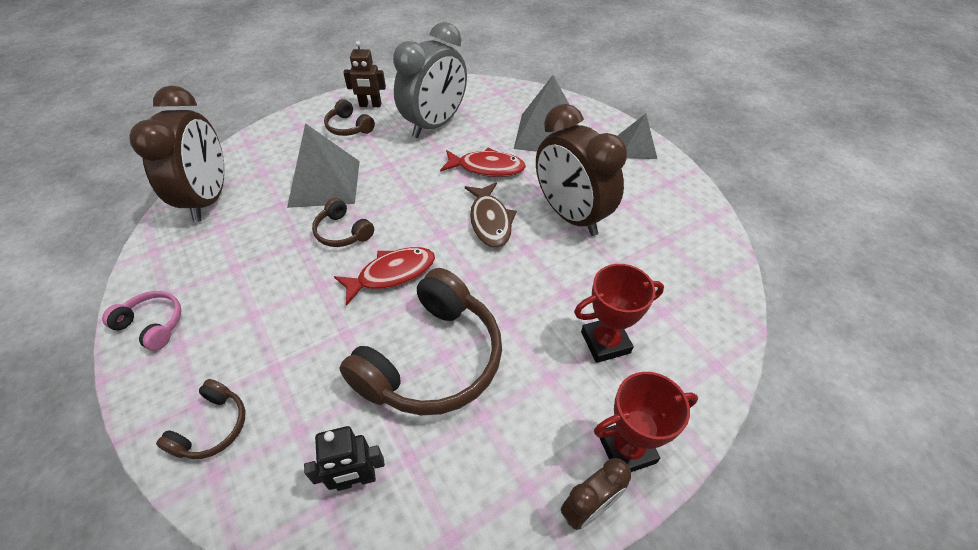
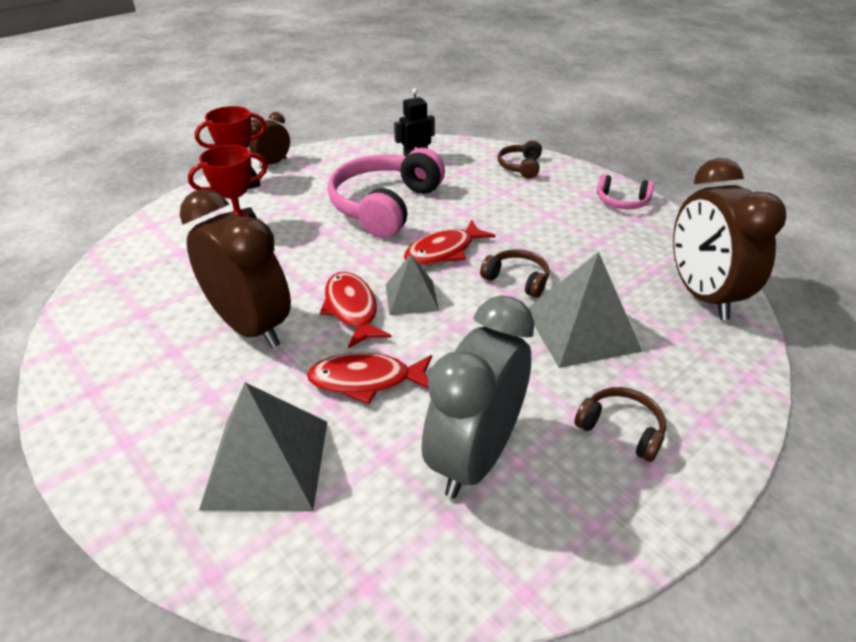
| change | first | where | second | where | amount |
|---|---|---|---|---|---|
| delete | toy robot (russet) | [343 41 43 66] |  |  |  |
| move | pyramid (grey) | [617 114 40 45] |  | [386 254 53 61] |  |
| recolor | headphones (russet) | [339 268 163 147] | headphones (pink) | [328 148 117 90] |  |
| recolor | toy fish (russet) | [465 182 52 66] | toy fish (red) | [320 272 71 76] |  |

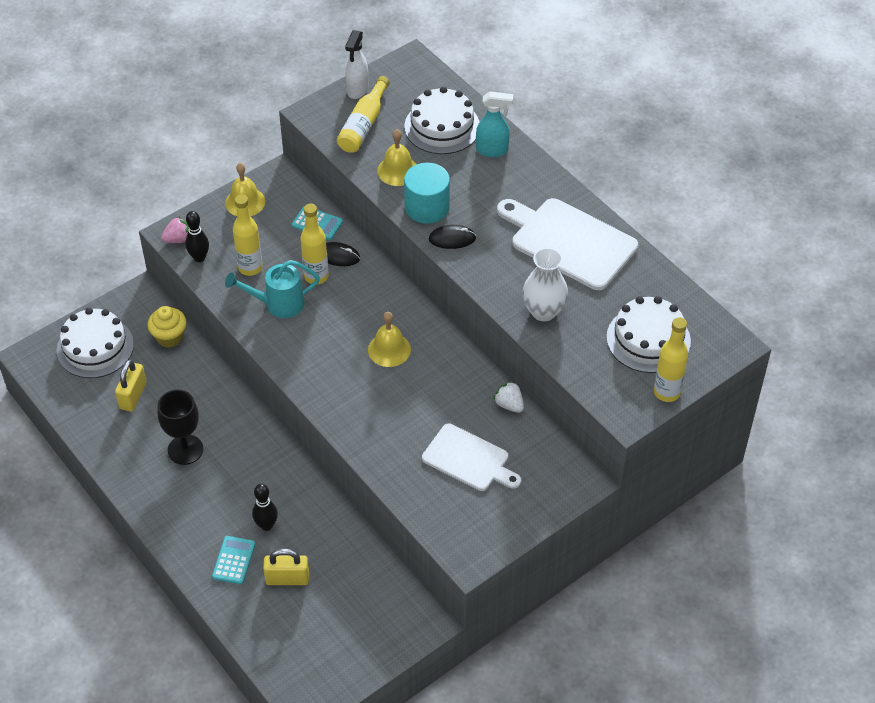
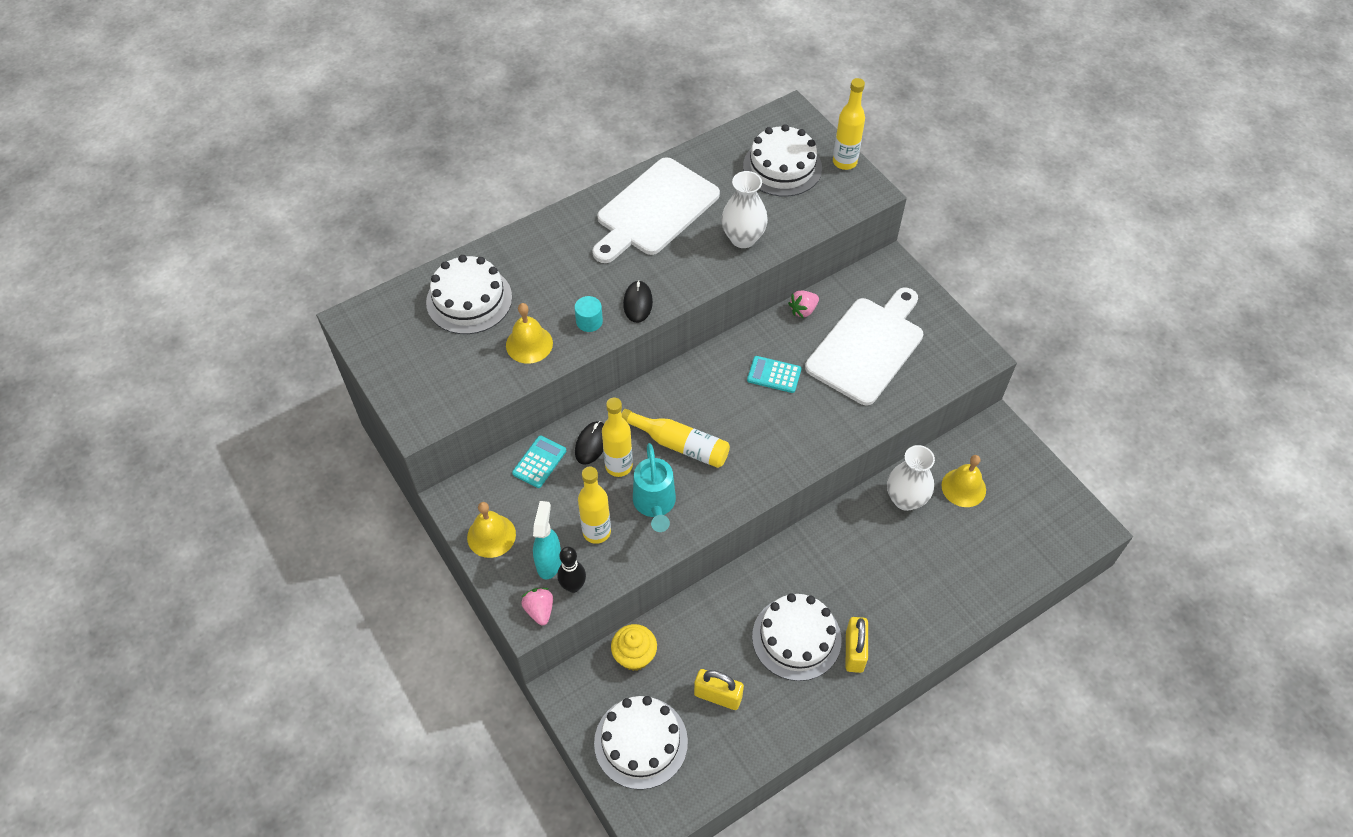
| change | first | where | second | where | amount |
|---|---|---|---|---|---|
| delete | bowling pin (jet-black) | [252 484 26 47] |  |  |  |
| delete | spray cleaner (white) | [345 30 23 69] |  |  |  |
| insert |  |  | tall vase (white) | [887 445 48 66] |  |
| move | calculator (teal) | [212 536 43 48] |  | [747 356 55 37] |  |
| move | lock (golden) | [263 548 46 37] |  | [846 617 22 56] |  |
| move | drink bottle (golden) | [337 76 53 77] |  | [621 409 109 59] |  |
| move | school bell (golden) | [368 312 43 55] |  | [941 455 45 52] |  |
| move | spray cleaner (teal) | [476 91 37 66] |  | [533 501 28 78] |  |
| replace | wine glass (jet-black) | [157 390 46 75] | layer cake (white) | [752 593 89 88] |  |
| recolor | strawberry (white) | [493 381 31 32] | strawberry (pink) | [788 291 31 27] |  |
| resize | cylinder (teal) | [404 163 46 61] |  | [574 296 29 36] | x0.54 |
| resize | bread board (white) | [422 424 99 67] |  | [805 288 118 117] | x1.52 |

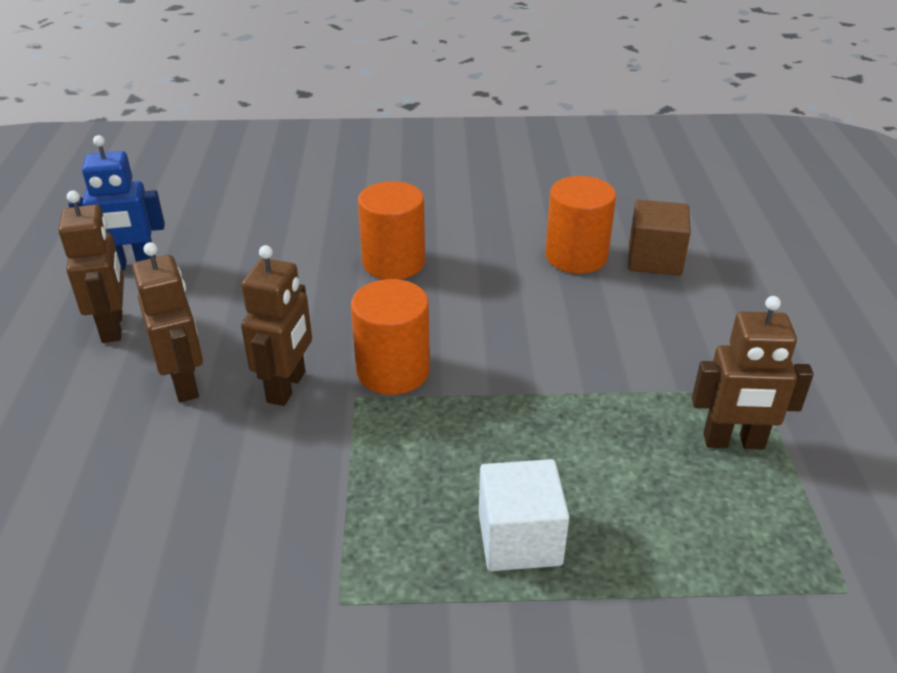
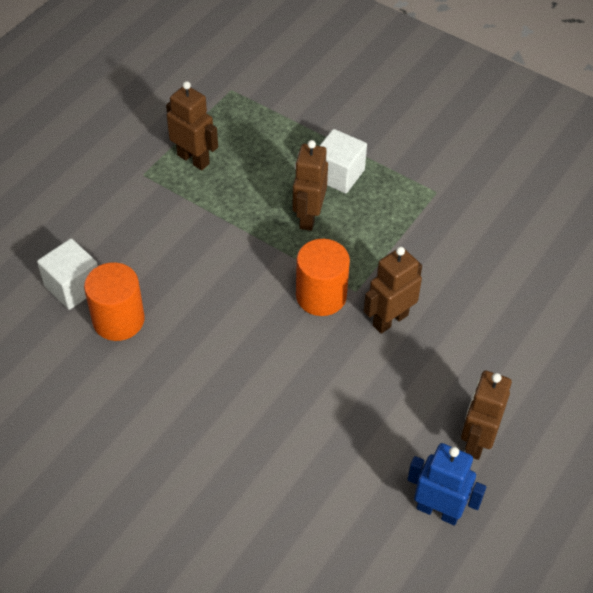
| change | first | where | second | where | amount |
|---|---|---|---|---|---|
| delete | cylinder (orange-coloured) | [358 181 67 98] |  |  |  |
| move | toy robot (russet) | [132 242 71 160] |  | [293 140 35 91] |  |
| recolor | solid cube (russet) | [628 200 63 76] | solid cube (white) | [37 238 61 72] |  |

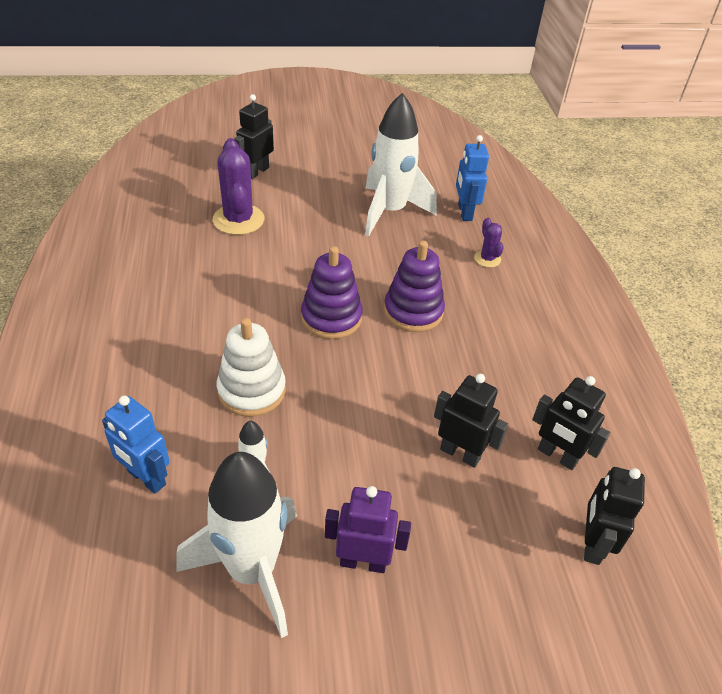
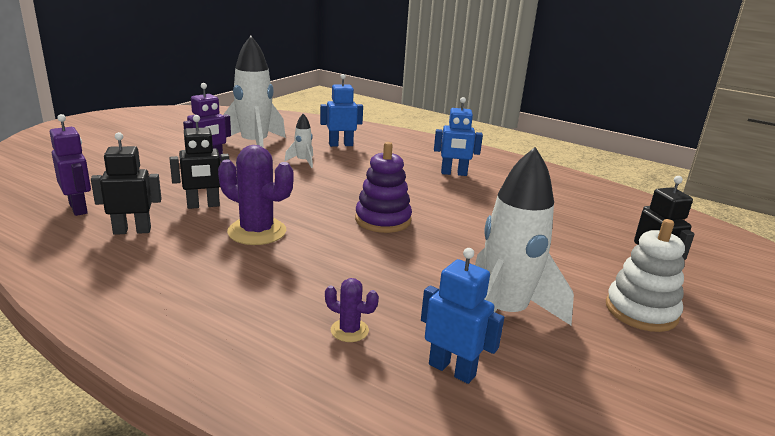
| change | first | where | second | where | amount |
|---|---|---|---|---|---|
| delete | stacking rings (purple) | [384 241 61 91] |  |  |  |
| insert |  |  | toy robot (blue) | [434 97 49 79] |  |
| move | saguaro cactus (purple) | [212 138 52 97] |  | [218 145 75 100] |  |
| move | stacking rings (white) | [217 318 69 99] |  | [606 219 79 113] |  |
| recolor | toy robot (jet-black) | [584 467 61 98] | toy robot (purple) | [50 114 41 102] |  |

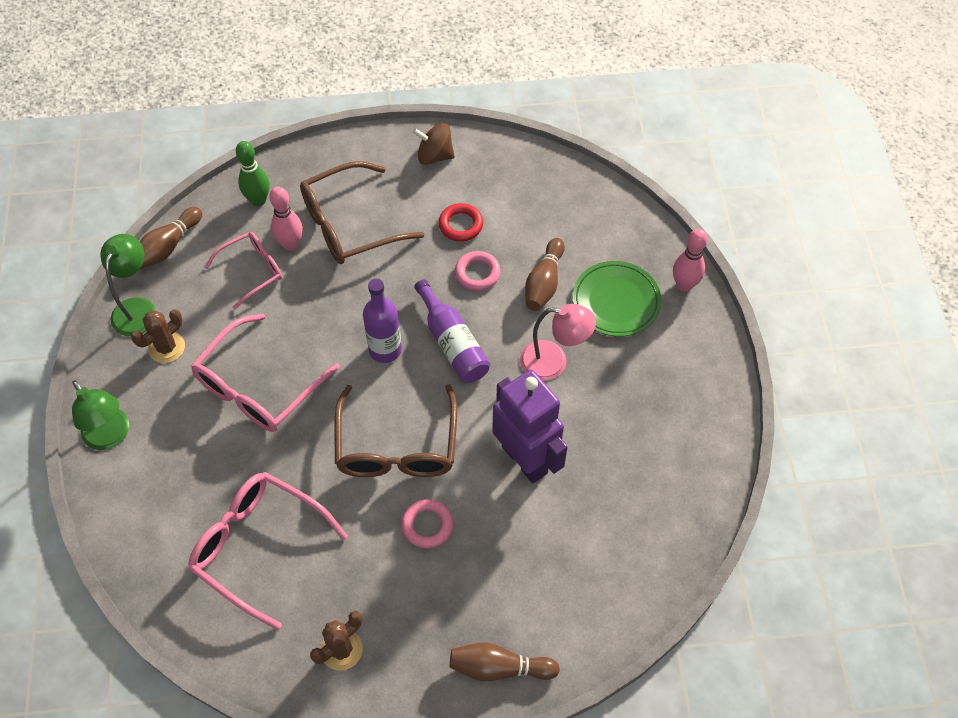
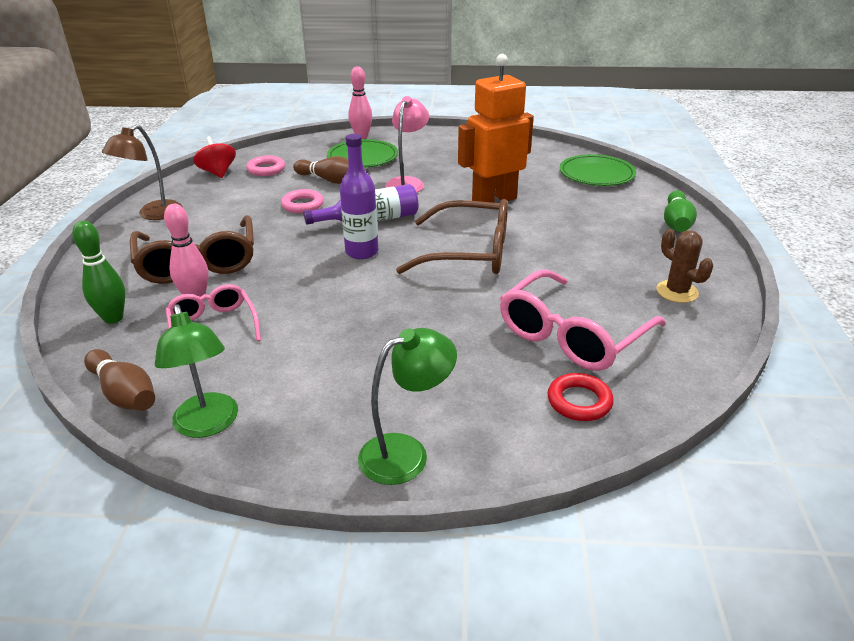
| change | first | where | second | where | amount |
|---|---|---|---|---|---|
| delete | saguaro cactus (russet) | [131 309 54 54] |  |  |  |
| delete | eyeglasses (pink) | [191 313 149 119] |  |  |  |
| insert |  |  | toy top (red) | [193 136 43 42] |  |
| insert |  |  | plate (leaf-green) | [560 154 76 32] |  |
| move | ring (pink) | [401 499 52 49] |  | [246 155 39 21] |  |
| move | ring (red) | [439 203 44 39] |  | [548 373 66 48] |  |
| replace | toy top (russet) | [413 123 42 42] | lamp (russet) | [102 124 80 96] |  |
| recolor | bowling pin (russet) | [450 642 110 39] | bowling pin (leaf-green) | [664 191 33 41] |  |
| recolor | toy robot (purple) | [492 370 75 113] | toy robot (orange-coloured) | [458 54 76 149] |  |
| rotate | lamp (leaf-green) | [100 234 56 102] |  | [155 304 83 134] | 135 degrees counterclockwise |

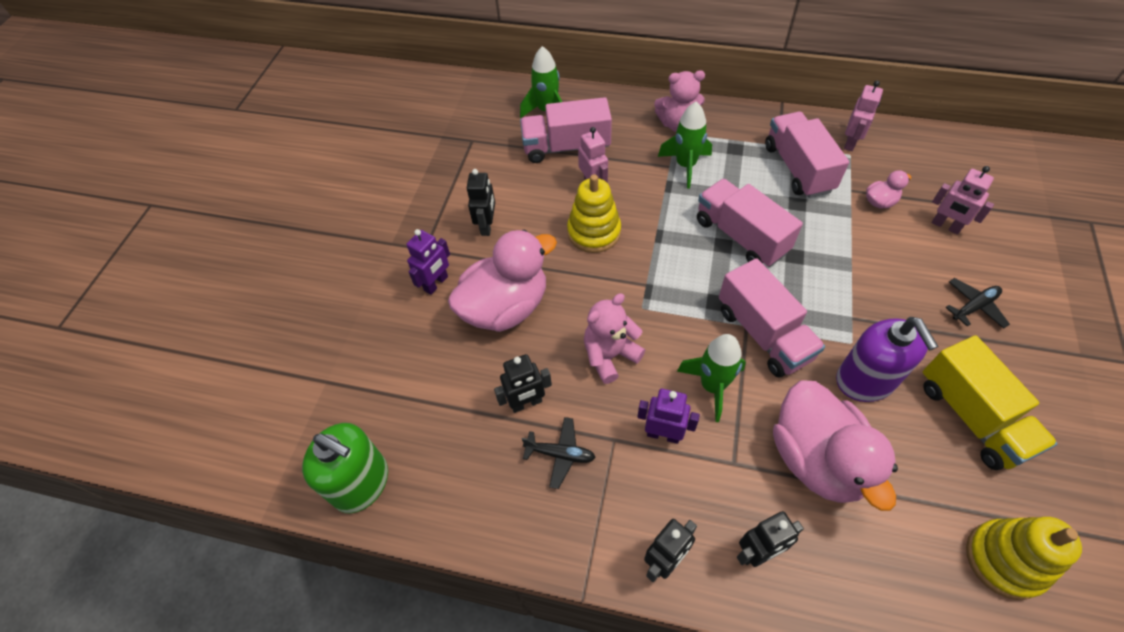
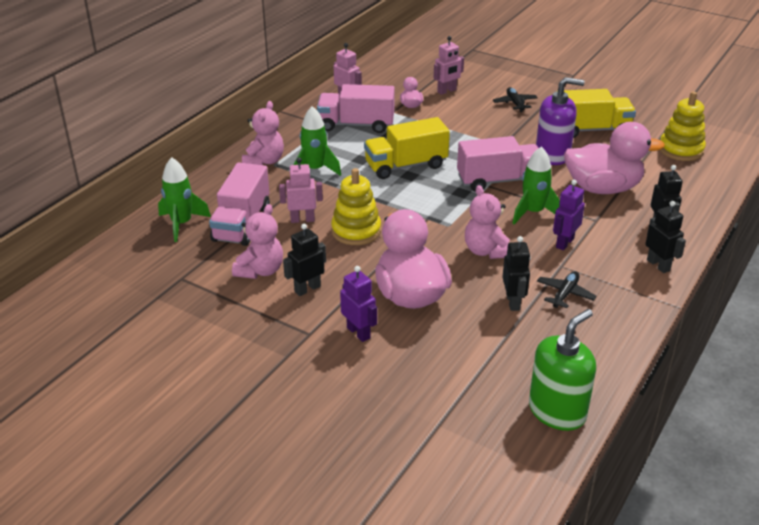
| change | first | where | second | where | amount |
|---|---|---|---|---|---|
| insert |  |  | teddy bear (pink) | [232 204 51 75] |  |
| recolor | toy truck (pink) | [697 179 106 88] | toy truck (golden) | [364 117 86 62] |  |
| rotate | toy robot (jet-black) | [467 169 28 67] |  | [283 224 43 72] | 60 degrees counterclockwise |

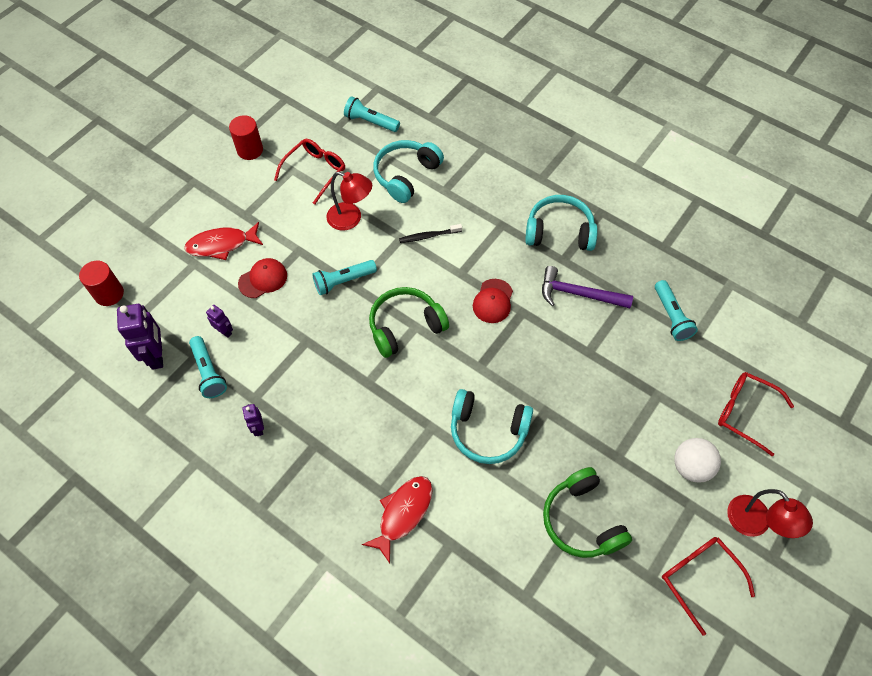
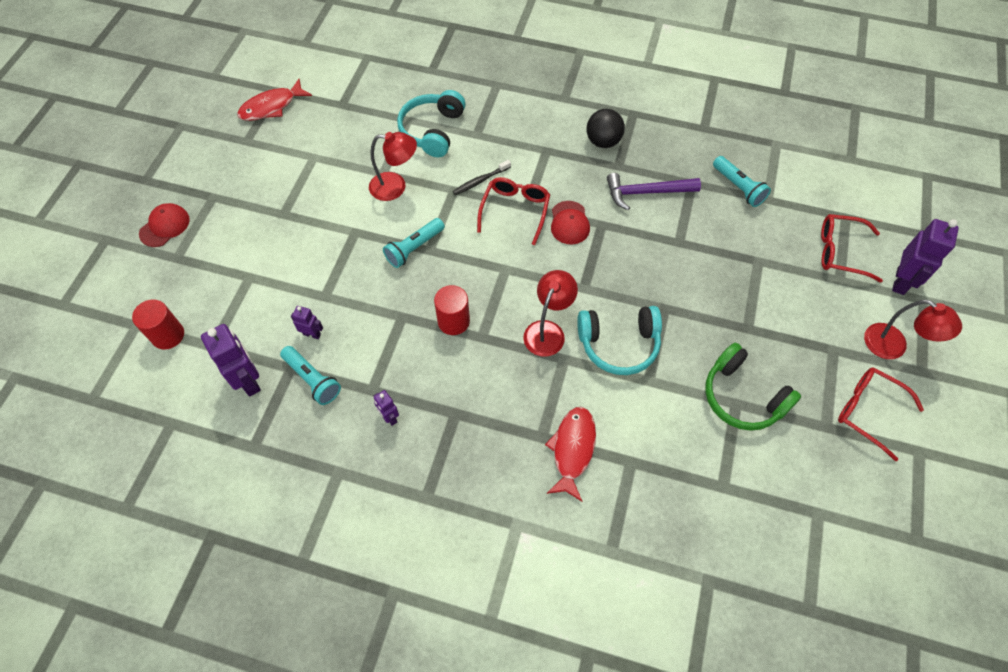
| change | first | where | second | where | amount |
|---|---|---|---|---|---|
| delete | flashlight (teal) | [344 96 56 36] |  |  |  |
| delete | headphones (leaf-green) | [369 287 80 71] |  |  |  |
| delete | play ball (white) | [674 438 47 45] |  |  |  |
| insert |  |  | lamp (red) | [523 270 55 87] |  |
| insert |  |  | toy robot (purple) | [892 219 67 76] |  |
| move | toy fish (red) | [184 222 79 38] |  | [237 79 75 42] |  |
| move | cylinder (red) | [229 115 34 45] |  | [434 285 36 50] |  |
| move | baseball cap (red) | [238 258 49 40] |  | [139 203 51 44] |  |
| move | eyeglasses (red) | [274 139 71 65] |  | [477 177 73 68] |  |
| replace | headphones (teal) | [525 195 73 56] | play ball (jet-black) | [586 109 39 39] |  |

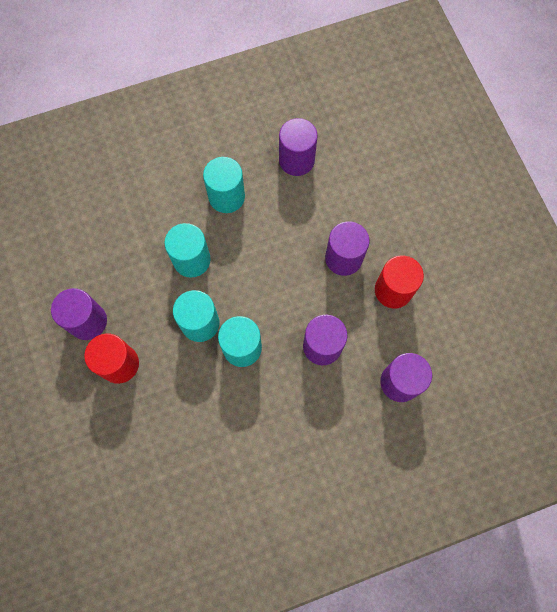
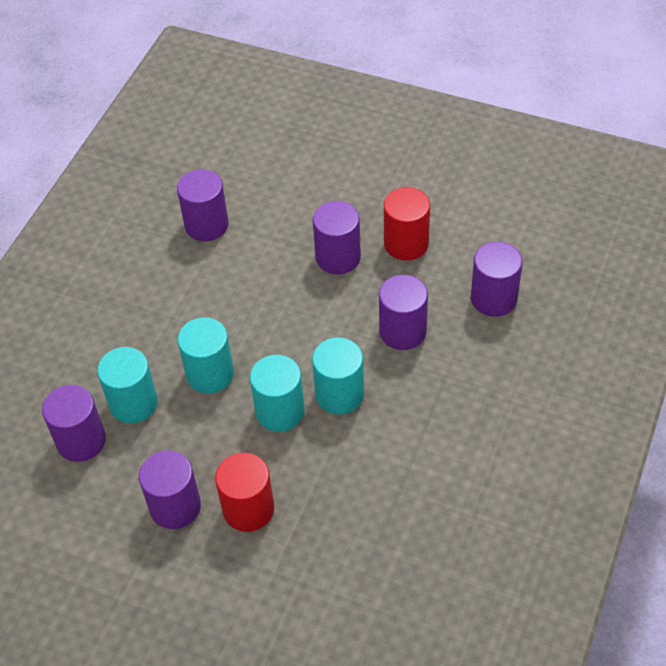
| change | first | where | second | where | amount |
|---|---|---|---|---|---|
| insert |  |  | cylinder (purple) | [42 385 64 77] |  |
| move | cylinder (teal) | [203 157 42 56] |  | [97 347 61 76] |  |

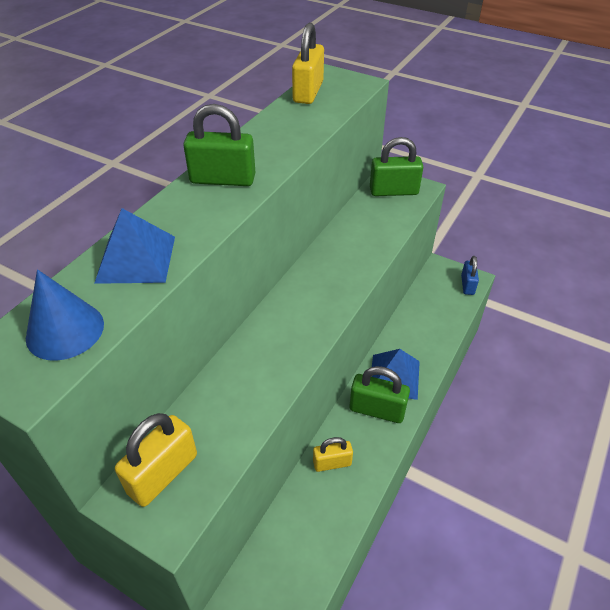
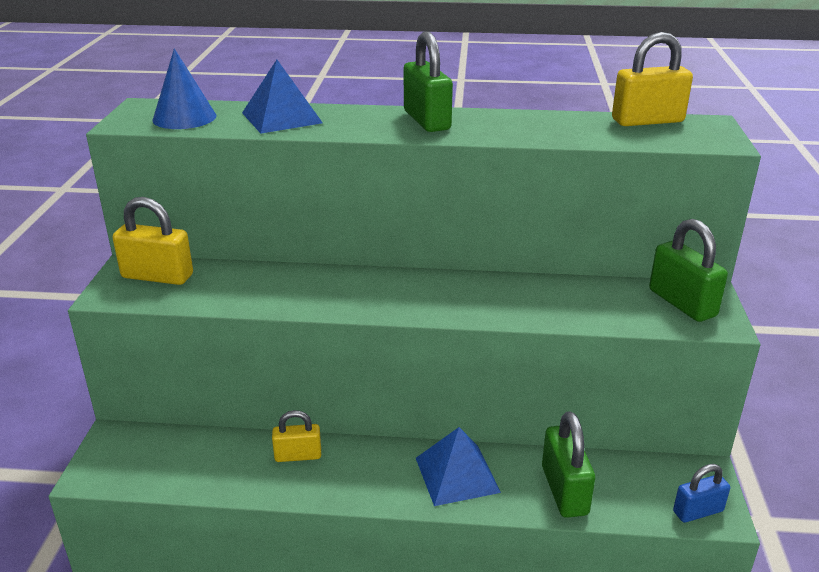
| change | first | where | second | where | amount |
|---|---|---|---|---|---|
| move | lock (leaf-green) | [349 366 61 57] |  | [542 411 53 107] |  |
| rotate | lock (golden) | [313 437 40 35] |  | [272 410 49 52] | 60 degrees counterclockwise |

